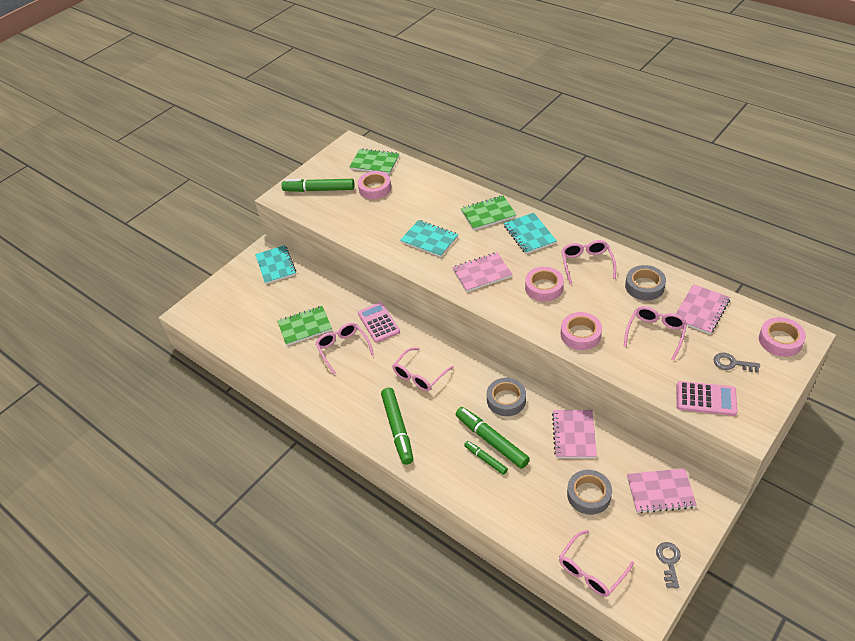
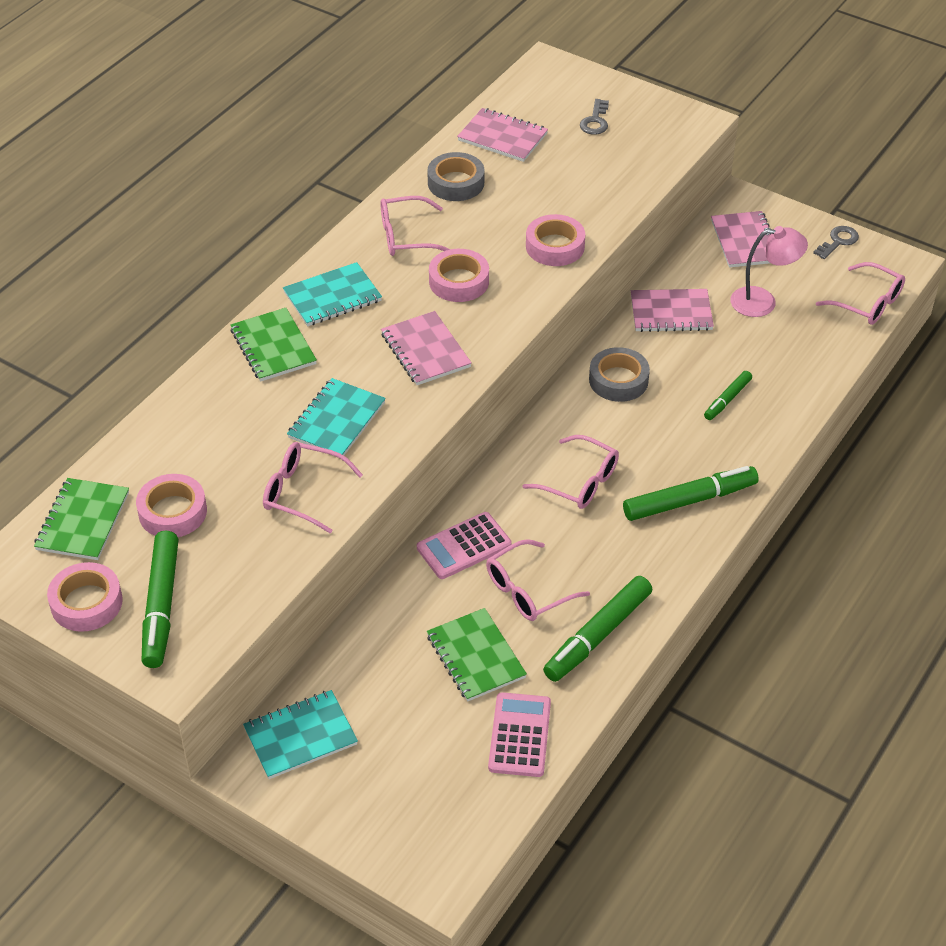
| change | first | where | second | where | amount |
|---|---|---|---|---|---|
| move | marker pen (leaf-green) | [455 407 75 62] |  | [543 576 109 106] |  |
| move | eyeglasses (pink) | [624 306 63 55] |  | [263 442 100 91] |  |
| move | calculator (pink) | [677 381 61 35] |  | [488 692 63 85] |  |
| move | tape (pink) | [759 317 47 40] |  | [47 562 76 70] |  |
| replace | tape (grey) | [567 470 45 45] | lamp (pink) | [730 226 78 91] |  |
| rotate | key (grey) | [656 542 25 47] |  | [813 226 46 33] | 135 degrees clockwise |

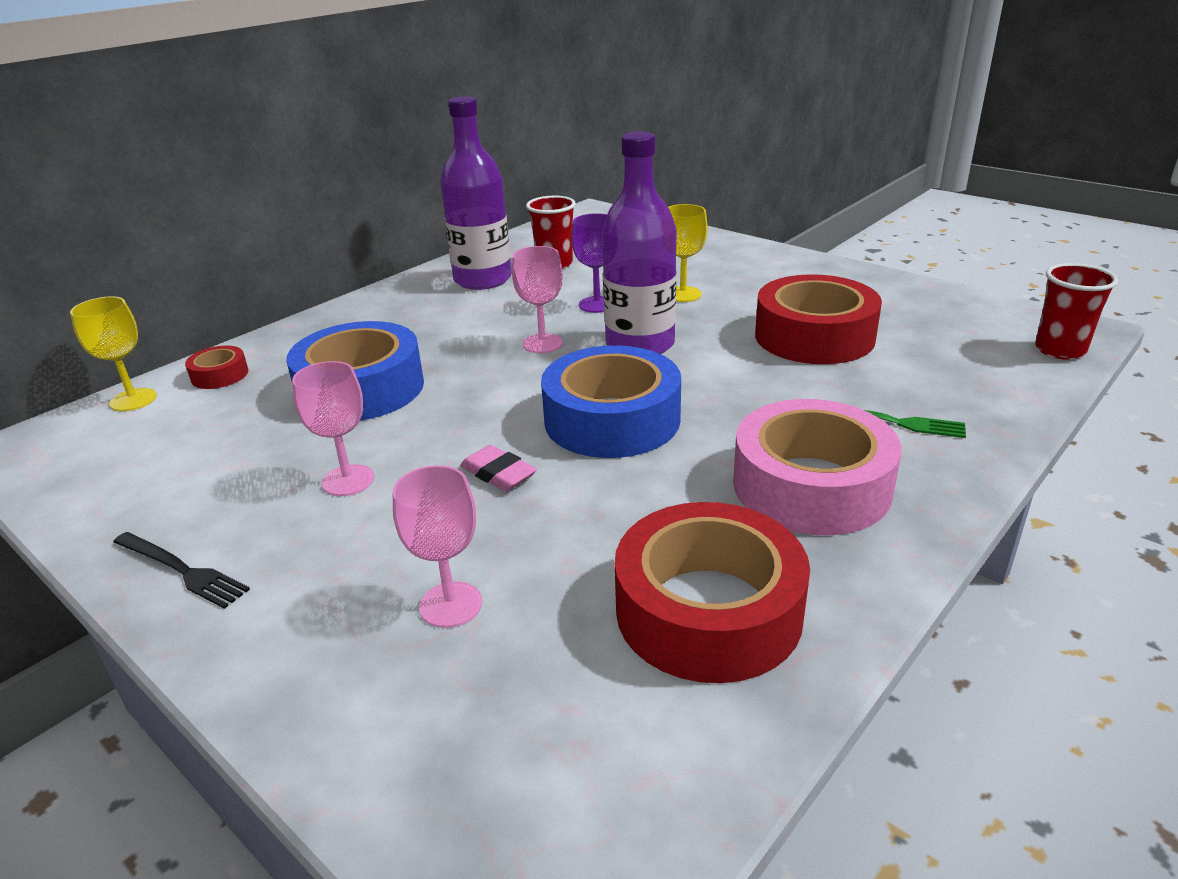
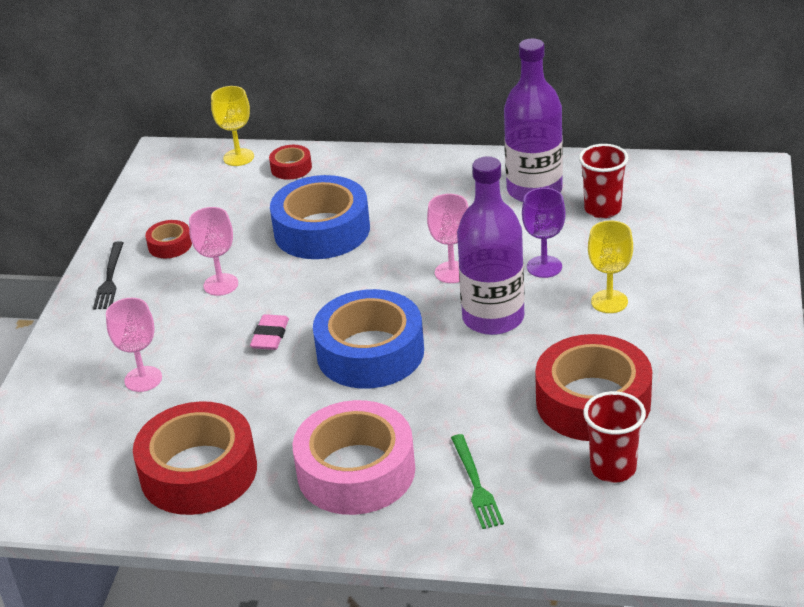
| change | first | where | second | where | amount |
|---|---|---|---|---|---|
| insert |  |  | tape (red) | [145 220 47 38] |  |
| move | beaker (red) | [1035 263 83 97] |  | [583 391 63 92] |  |

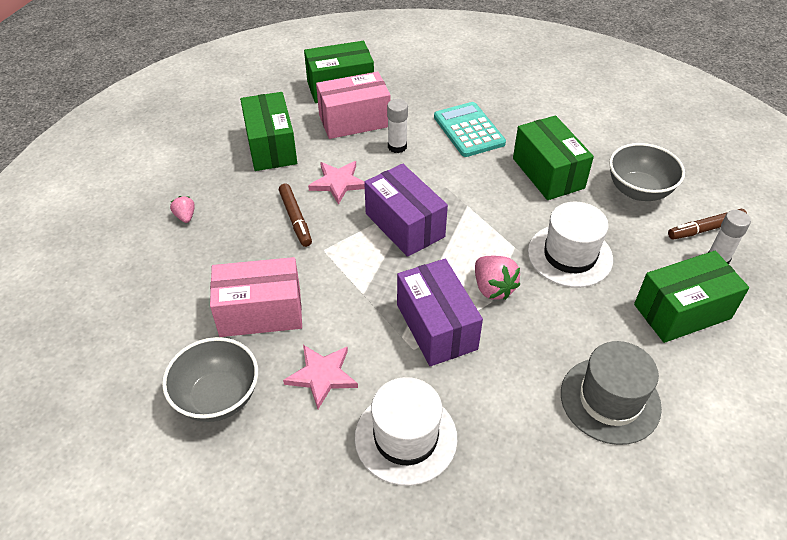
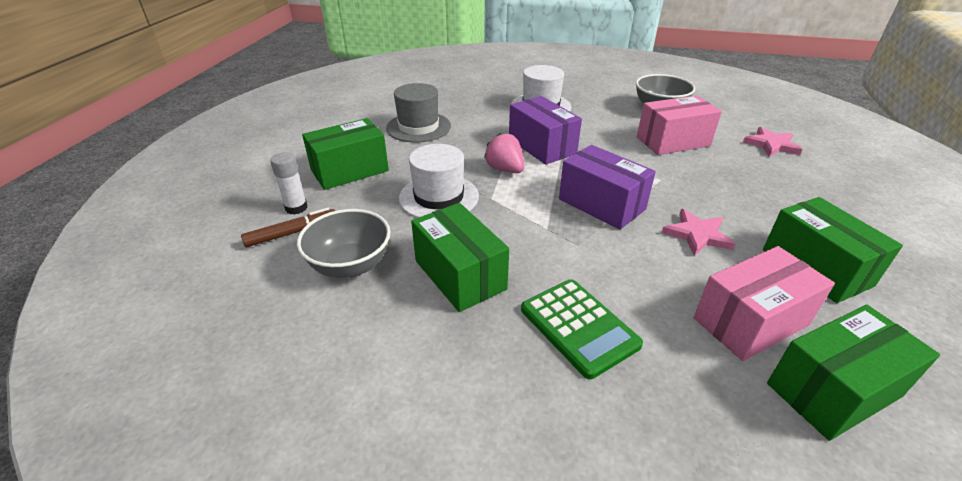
| change | first | where | second | where | amount |
|---|---|---|---|---|---|
| delete | strawberry (pink) | [170 196 25 27] |  |  |  |
| delete | marker pen (russet) | [279 183 33 64] |  |  |  |
| delete | glue (white) | [387 99 21 54] |  |  |  |
| move | five-pointed star (pink) | [283 345 75 64] |  | [743 127 60 30] |  |
| recolor | calculator (teal) | [434 102 72 55] | calculator (leaf-green) | [521 279 122 100] |  |

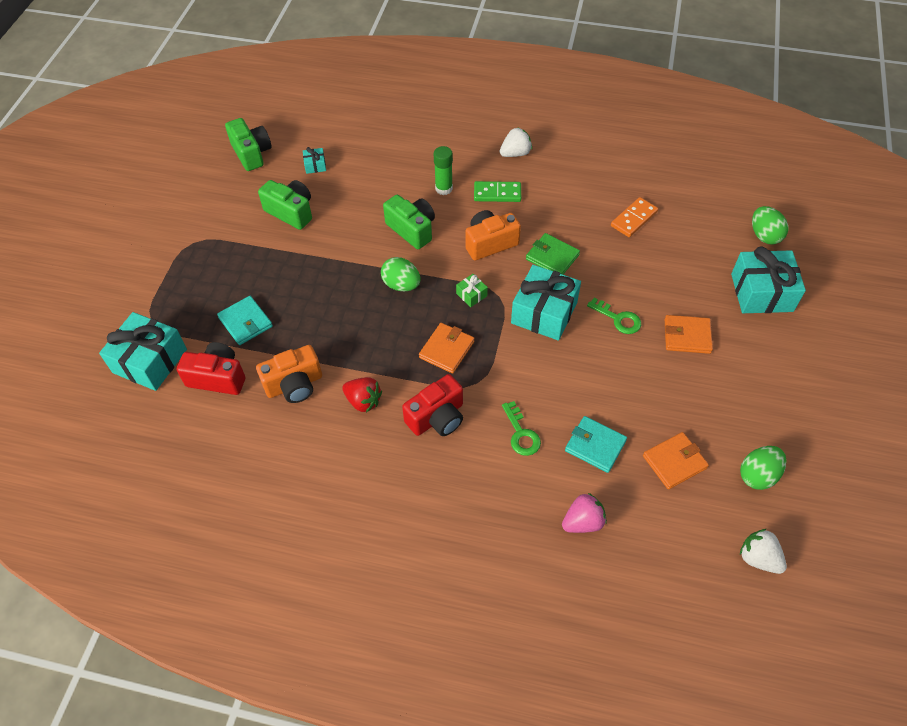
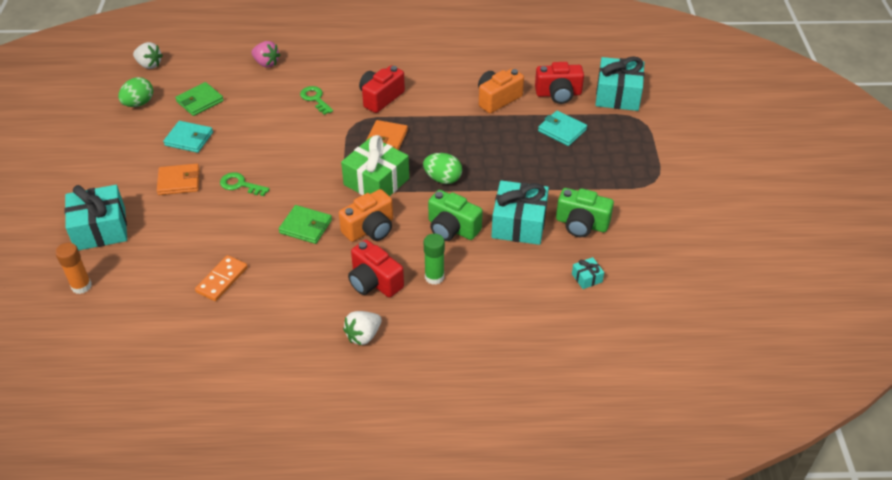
| change | first | where | second | where | amount |
|---|---|---|---|---|---|
| delete | photo camera (leaf-green) | [225 118 47 53] |  |  |  |
| delete | strawberry (red) | [342 377 40 36] |  |  |  |
| move | wrapped gift (teal) | [511 265 70 76] |  | [491 180 58 65] |  |
| move | wallet (teal) | [565 416 62 57] |  | [163 121 50 32] |  |
| replace | domino (leaf-green) | [474 181 47 21] | photo camera (red) | [348 240 56 57] |  |
| replace | egg (leaf-green) | [752 206 36 38] | glue (orange-coloured) | [55 243 37 51] |  |
| recolor | wallet (orange-coloured) | [643 432 66 57] | wallet (leaf-green) | [175 82 49 34] |  |
| rotate | strawberry (pink) | [562 493 45 40] |  | [251 41 29 27] | 105 degrees counterclockwise |
| resize | wrapped gift (leaf-green) | [456 274 32 33] |  | [341 135 68 61] | x2.29 |

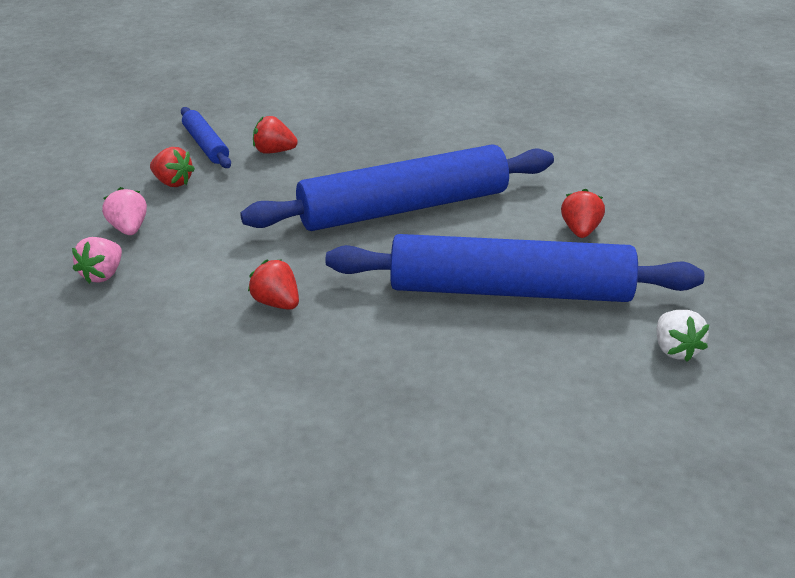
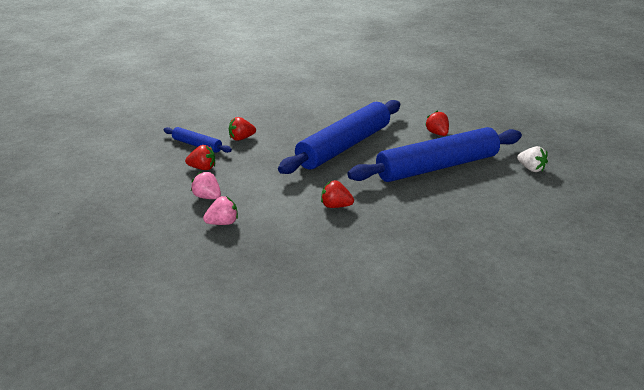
| change | first | where | second | where | amount |
|---|---|---|---|---|---|
| rotate | strawberry (pink) | [72 237 50 47] |  | [203 196 35 29] | 105 degrees counterclockwise |

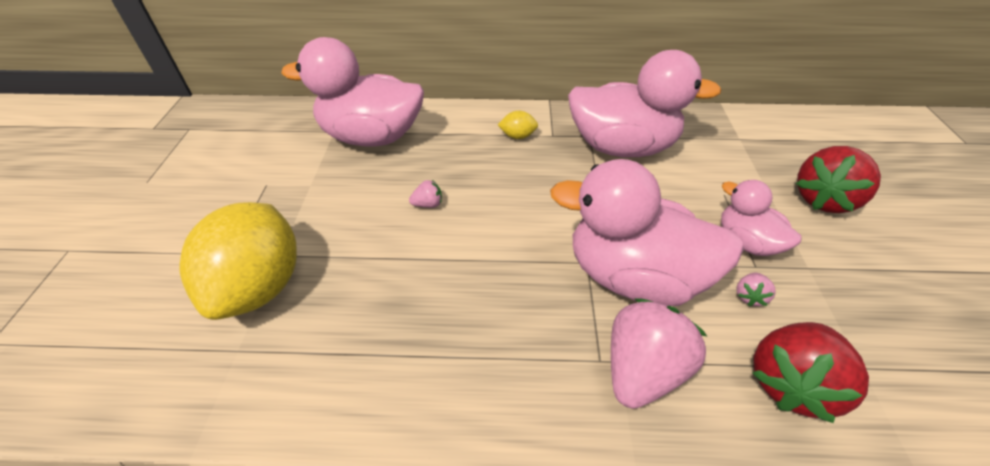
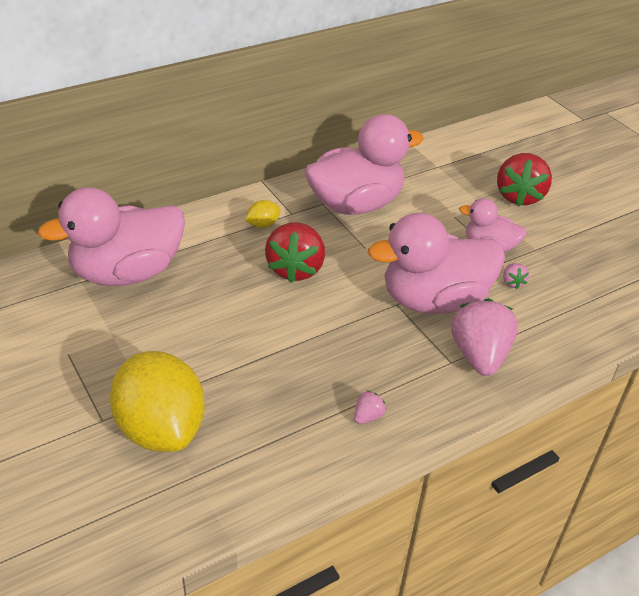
| change | first | where | second | where | amount |
|---|---|---|---|---|---|
| move | strawberry (pink) | [409 180 33 28] |  | [354 390 32 34] |  |
| move | strawberry (red) | [752 322 117 101] |  | [265 222 60 61] |  |

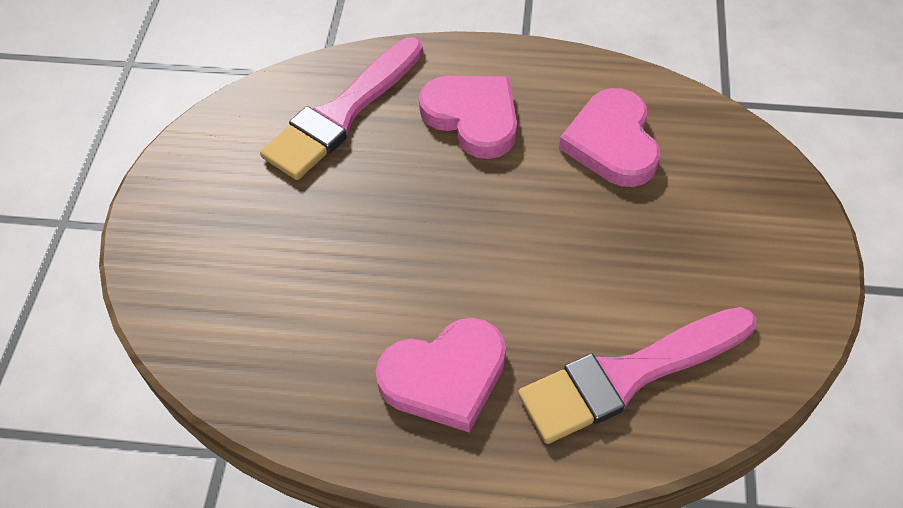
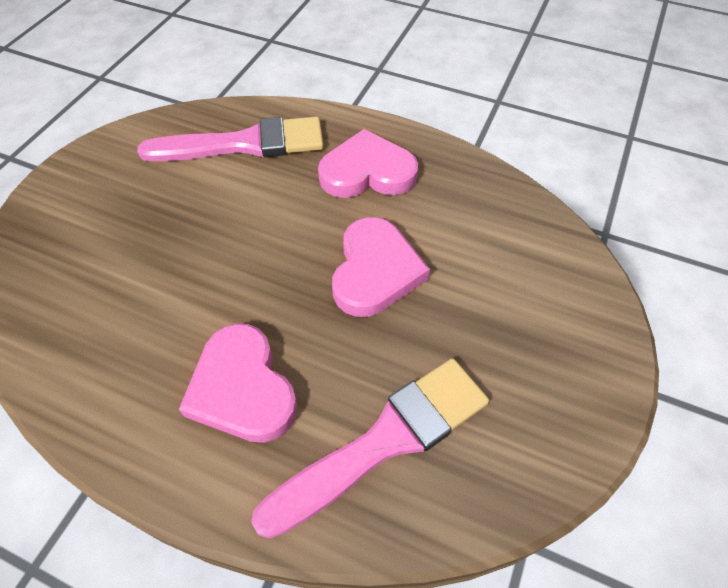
| change | first | where | second | where | amount |
|---|---|---|---|---|---|
| move | love heart (pink) | [559 88 101 99] |  | [332 217 98 100] |  |

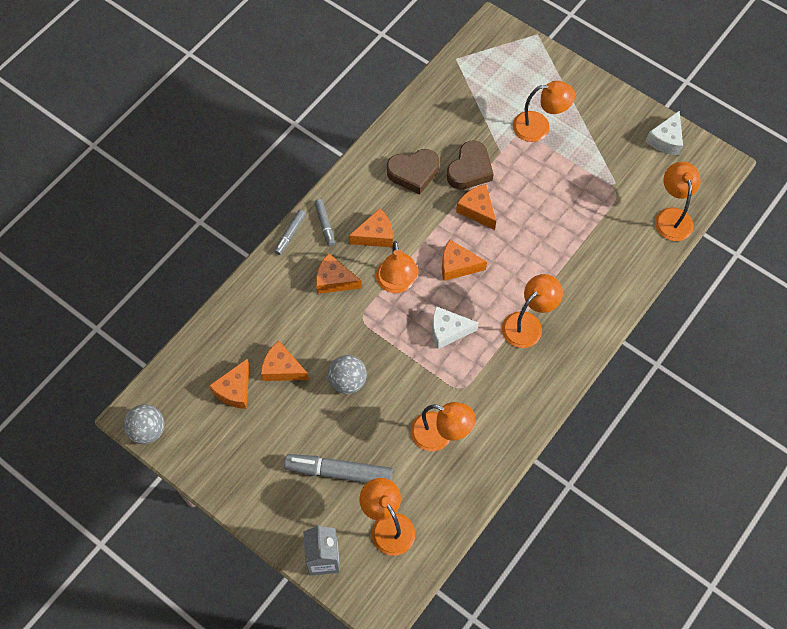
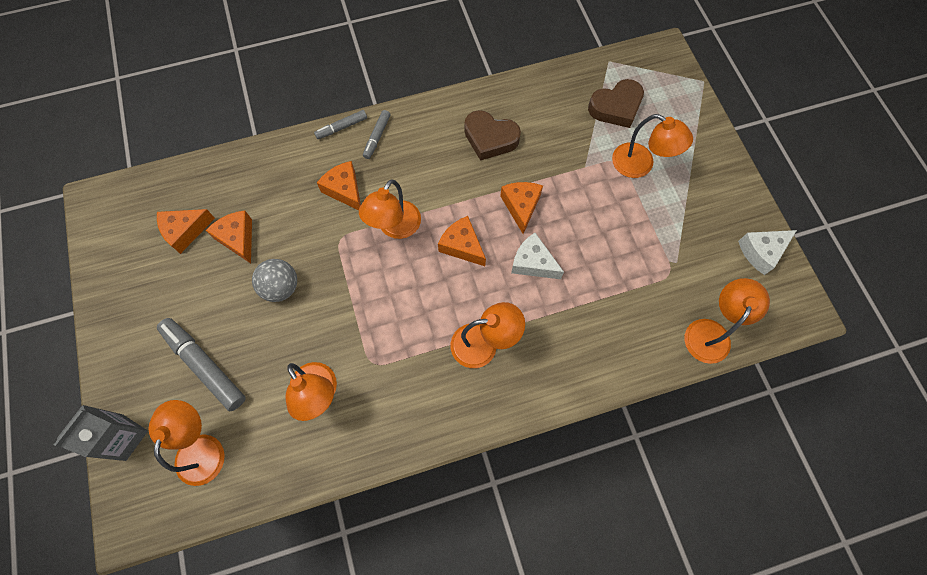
| change | first | where | second | where | amount |
|---|---|---|---|---|---|
| delete | play ball (grey) | [124 404 40 40] |  |  |  |
| delete | cheese wedge (orange-coloured) | [349 208 44 39] |  |  |  |
| move | cheese wedge (white) | [432 306 47 43] |  | [511 233 53 46] |  |
| move | love heart (russet) | [447 141 47 48] |  | [588 79 56 49] |  |

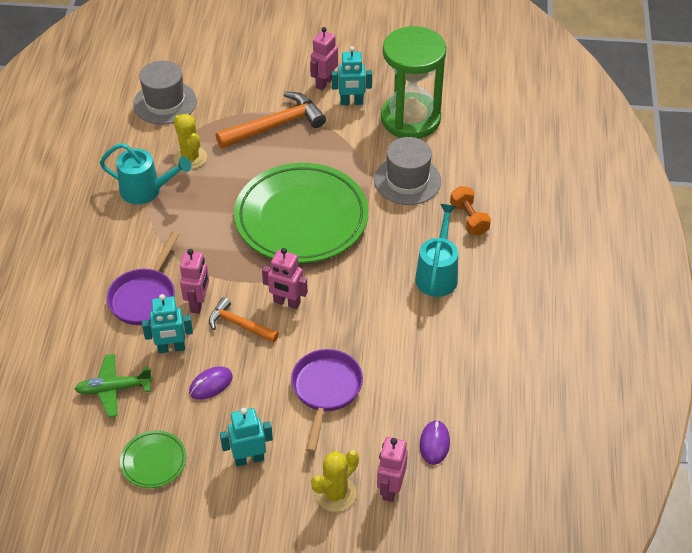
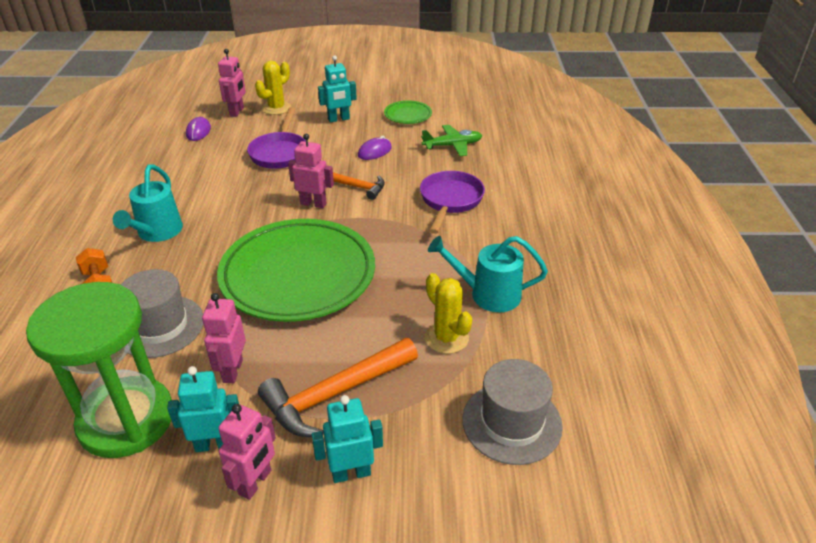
| change | first | where | second | where | amount |
|---|---|---|---|---|---|
| move | toy robot (teal) | [142 294 51 59] |  | [312 395 71 88] |  |
| move | toy robot (pink) | [180 249 29 65] |  | [202 293 44 90] |  |

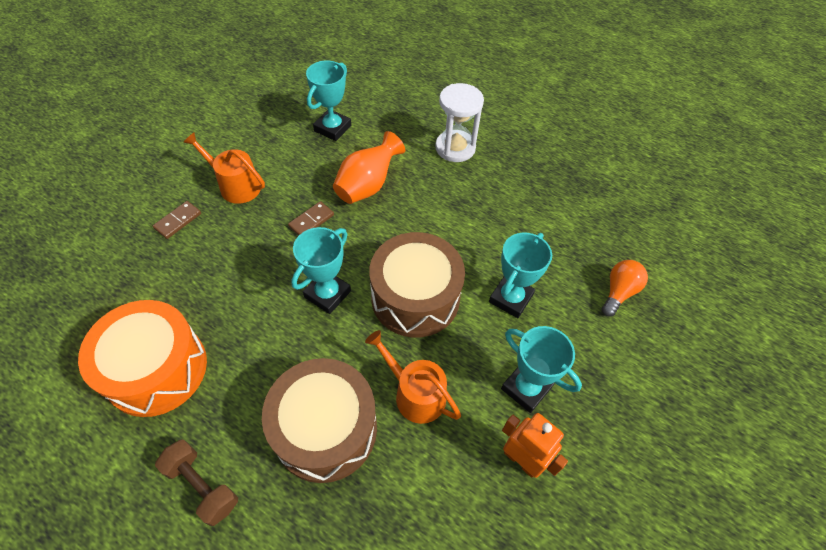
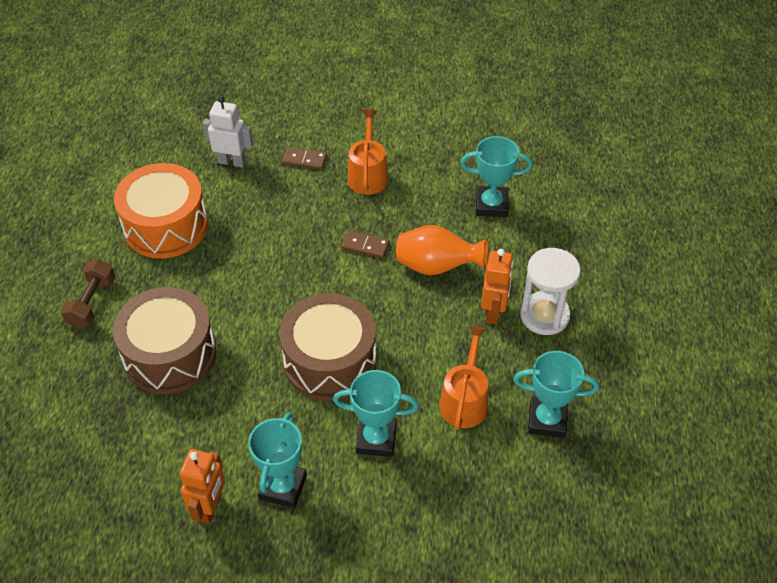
| change | first | where | second | where | amount |
|---|---|---|---|---|---|
| delete | light bulb (orange-coloured) | [602 260 46 56] |  |  |  |
| insert |  |  | toy robot (white) | [203 96 50 72] |  |
| insert |  |  | toy robot (orange-coloured) | [481 249 32 75] |  |
| move | trophy (teal) | [291 227 60 87] |  | [513 351 86 87] |  |
| move | watering can (orange-coloured) | [365 330 96 94] |  | [439 326 49 104] |  |

